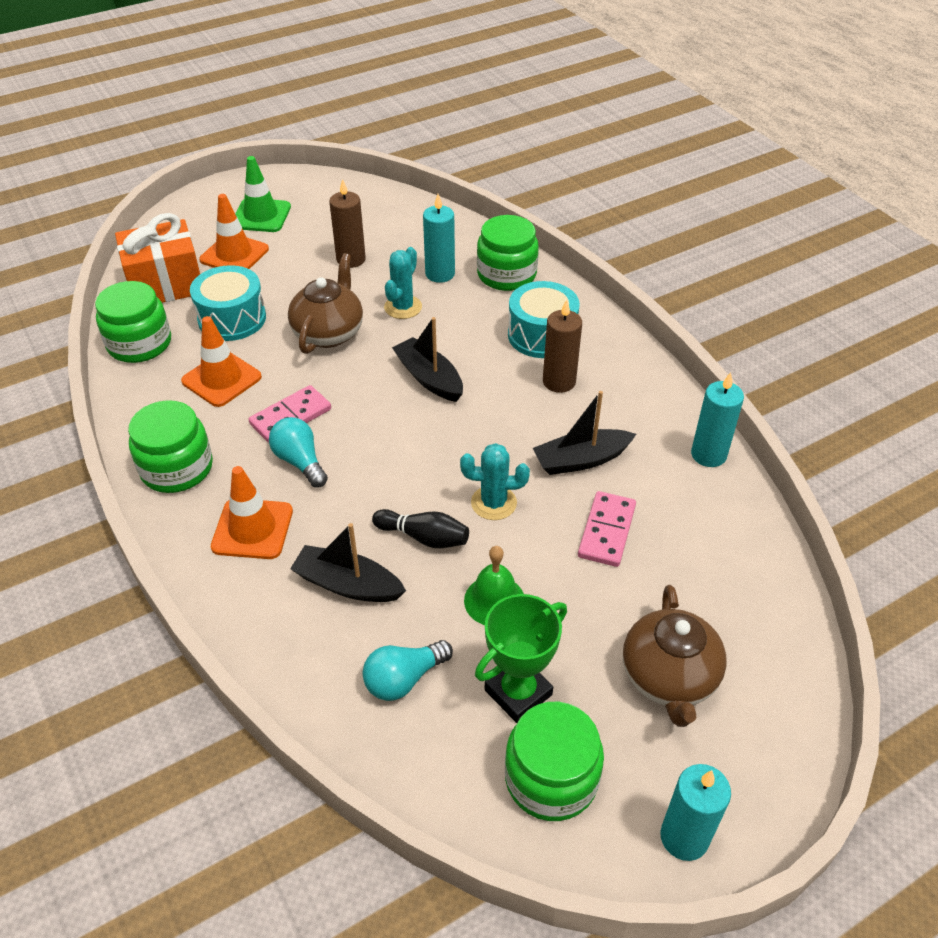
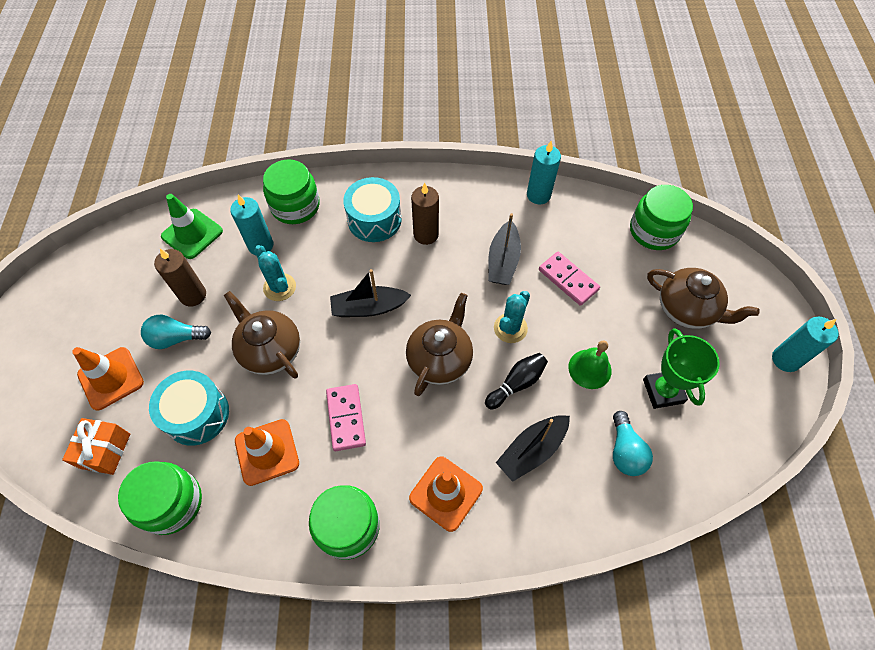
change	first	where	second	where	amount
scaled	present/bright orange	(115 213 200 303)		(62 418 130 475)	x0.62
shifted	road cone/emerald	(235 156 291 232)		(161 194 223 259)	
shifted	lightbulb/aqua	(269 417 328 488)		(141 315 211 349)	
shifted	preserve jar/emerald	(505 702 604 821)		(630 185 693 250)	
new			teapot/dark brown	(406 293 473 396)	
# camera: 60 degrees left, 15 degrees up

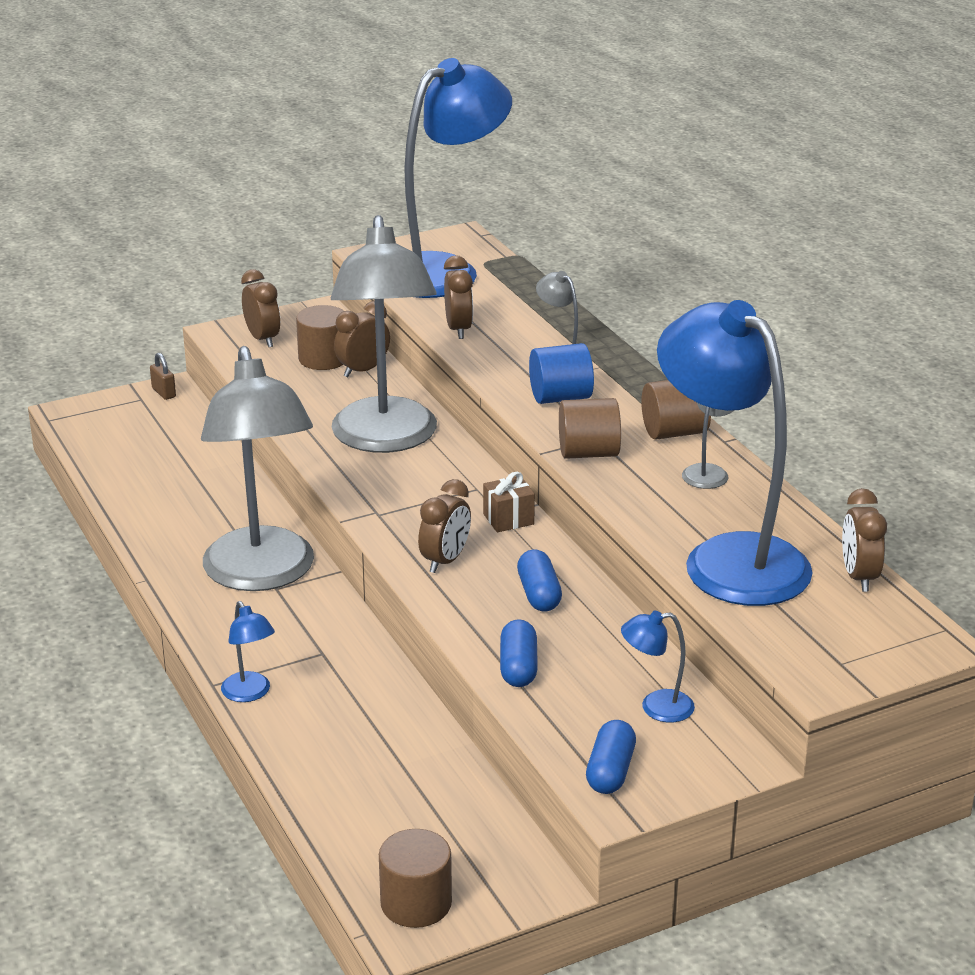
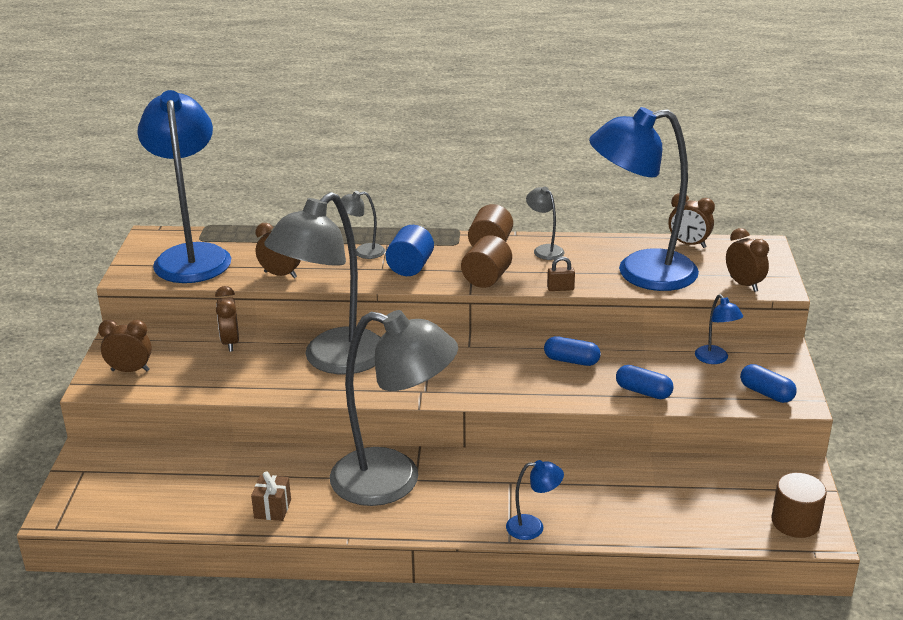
change	first	where	second	where	amount
shifted	padlock/dark brown	(150 353 176 400)		(547 257 575 291)	
gone	solid cylinder/dark brown	(296 305 344 370)			
rotated	reading lamp/grey	(331 215 437 453)		(264 192 381 374)	105 degrees clockwise
shifted	clock/dark brown	(418 479 471 573)		(726 228 769 292)	
shifted	present/dark brown	(483 472 535 532)		(251 471 291 521)	
rotated	reading lamp/blue	(621 611 695 723)		(695 294 743 364)	45 degrees counterclockwise
# camera: 60 degrees left, 0 degrees up

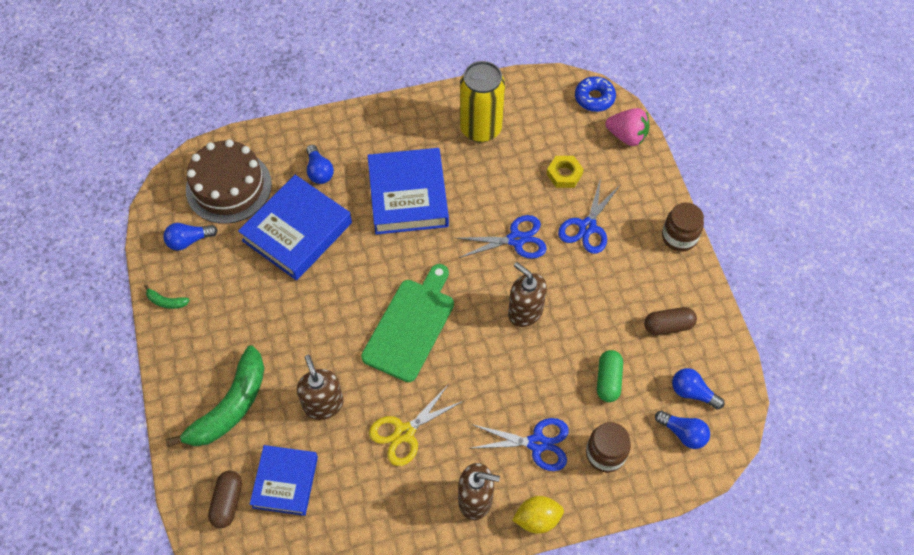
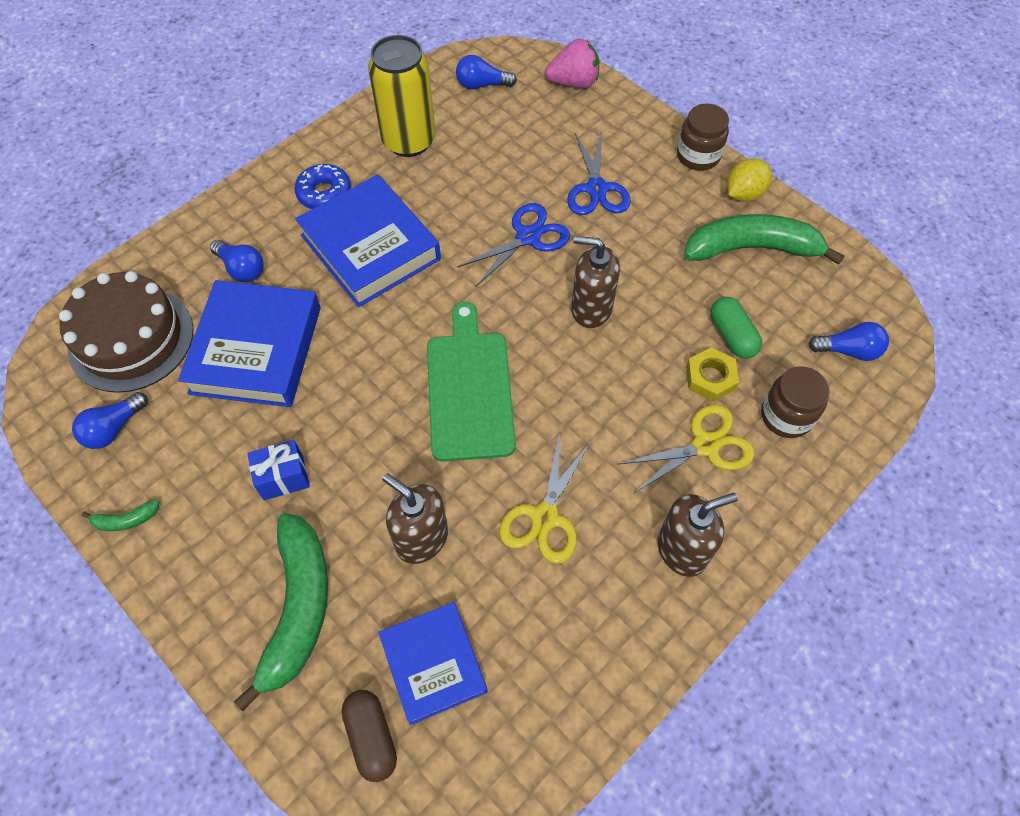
change	first	where	second	where	amount
repainted	scissors/blue	(469 418 569 471)	scissors/golden	(619 404 755 493)	
shifted	citrus fruit/golden	(512 496 564 534)		(727 158 772 202)	
shifted	hex nut/golden	(546 156 584 188)		(686 348 739 402)	
shifted	doughnut/blue	(575 76 616 112)		(295 164 351 209)	
swapped	pill shape/dark brown	(644 307 697 335)	banana/emerald	(684 214 844 265)	
shifted	lightbulb/blue	(672 368 725 410)		(456 55 517 89)	
new			present/blue	(247 440 310 500)	
# camera: 30 degrees left, 0 degrees up

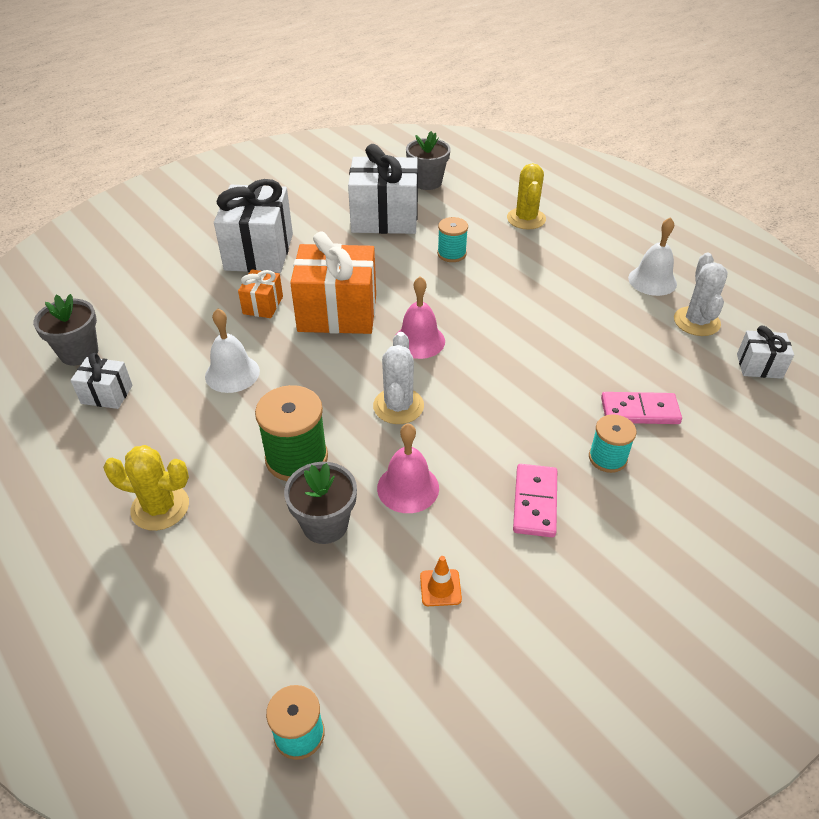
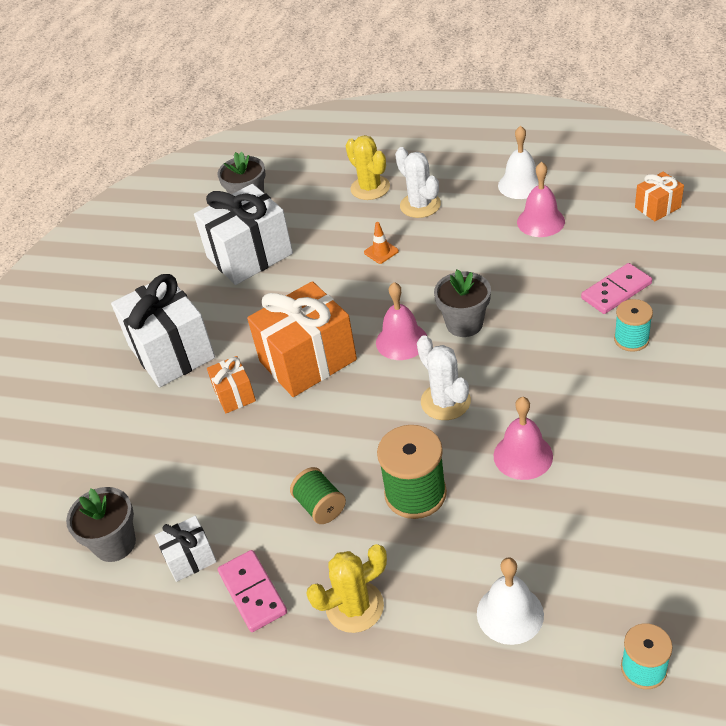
change	first	where	second	where	amount
shifted	school bell/pure white	(205 308 260 393)		(477 558 544 645)	
shifted	plant pot/grey	(284 462 357 544)		(434 269 491 337)	
shifted	road cone/bright orange	(420 556 462 606)		(364 222 399 264)	
gone	reel of thread/aqua	(437 217 468 262)			
shifted	domino tile/rosy	(513 464 557 537)		(218 550 287 632)	
shifted	cactus/pure white	(674 253 728 336)		(395 147 441 218)	
repainted	present/pure white	(737 326 794 379)	present/bright orange	(635 172 684 221)	
new			reel of thread/emerald	(290 467 346 524)	
new			school bell/rosy	(517 162 565 237)	
# camera: 30 degrees left, 0 degrees up

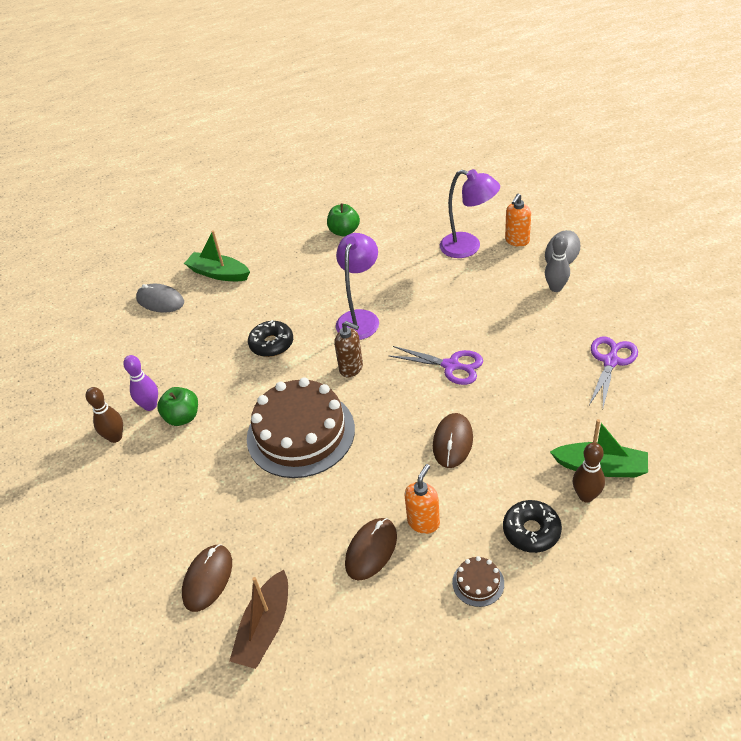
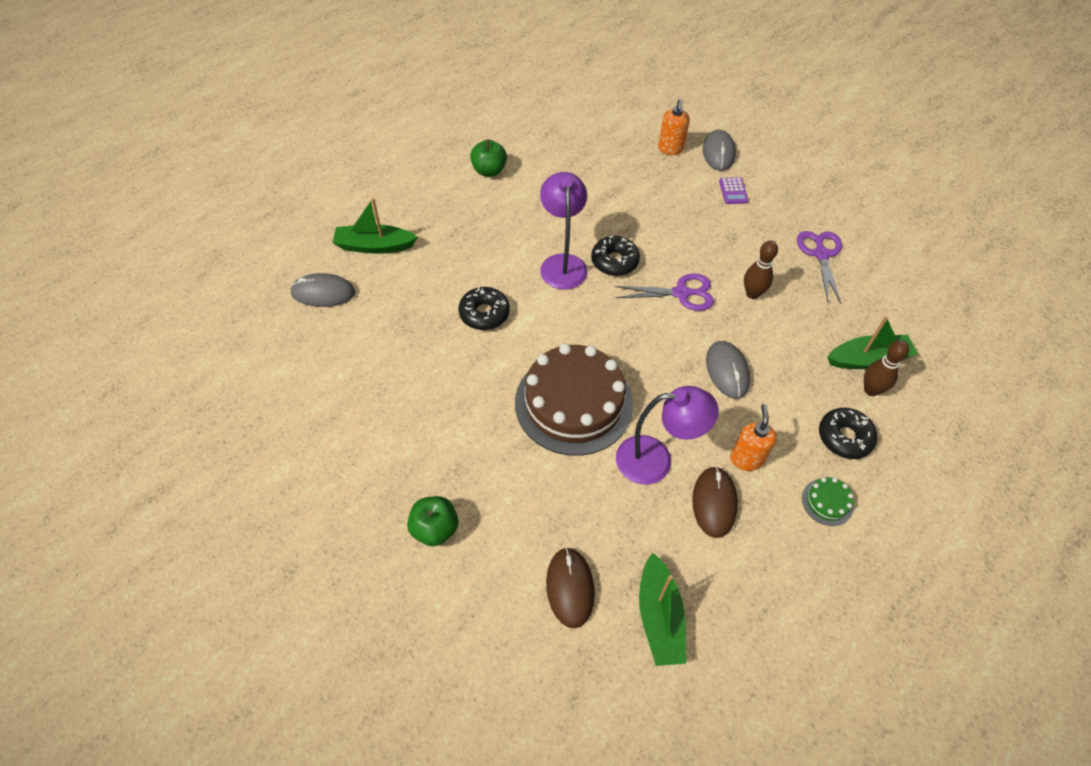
change	first	where	second	where	amount
shifted	skittle/dark brown	(86 387 123 443)		(744 240 778 299)	
gone	skittle/purple	(123 355 158 411)			
shifted	toy apple/emerald	(157 387 198 426)		(407 496 458 546)	
repainted	boat/dark brown	(230 570 288 669)	boat/emerald	(639 552 686 666)	
gone	soap pump/dark brown	(334 321 363 377)			
repainted	PC mouse/dark brown	(433 413 473 468)	PC mouse/grey	(706 341 750 399)	
shifted	reading lamp/purple	(440 169 500 258)		(616 386 719 485)	
repainted	gateau/dark brown	(452 556 504 607)	gateau/emerald	(802 477 854 526)	
swapped	skittle/grey	(545 234 570 292)	adding machine/purple	(719 177 749 204)	
new			doughnut/jet-black	(591 236 640 276)	
# camera: 30 degrees left, 10 degrees up

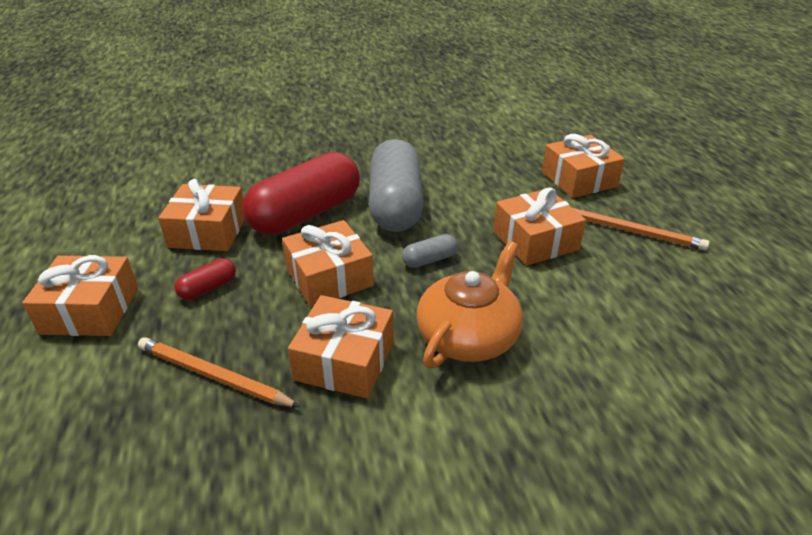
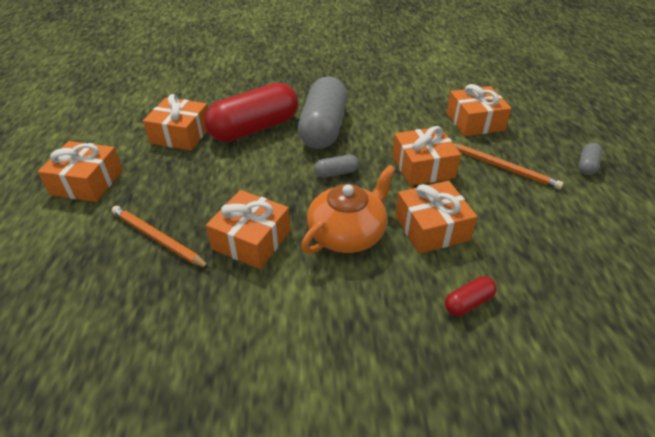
change	first	where	second	where	amount
shifted	pill shape/red	(175 258 236 300)		(445 276 497 316)	
shifted	present/bright orange	(282 220 374 307)		(395 181 477 254)	
new			pill shape/grey	(578 143 602 175)	
# camera: 10 degrees right, 5 degrees up

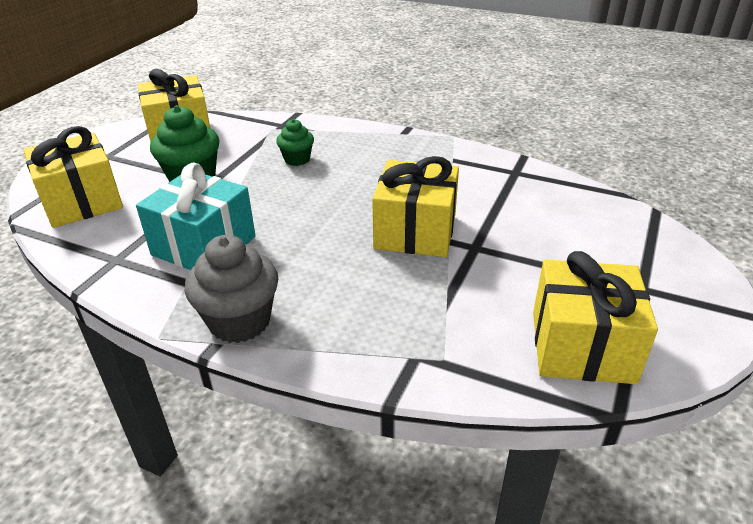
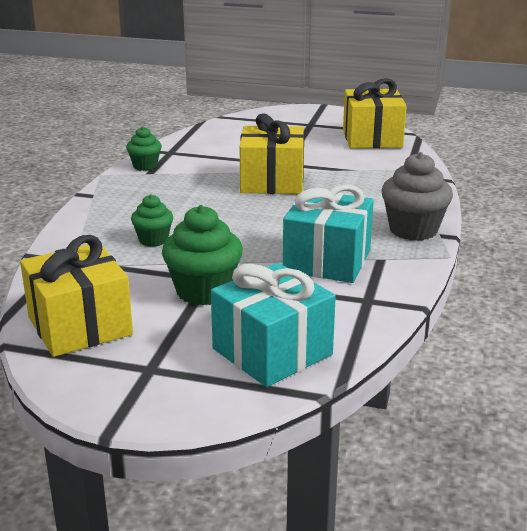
change	first	where	second	where	amount
repainted	present/golden	(24 126 123 228)	present/aqua	(211 263 336 387)	
new			muffin/emerald	(126 127 162 171)	
# camera: 100 degrees left, 10 degrees down

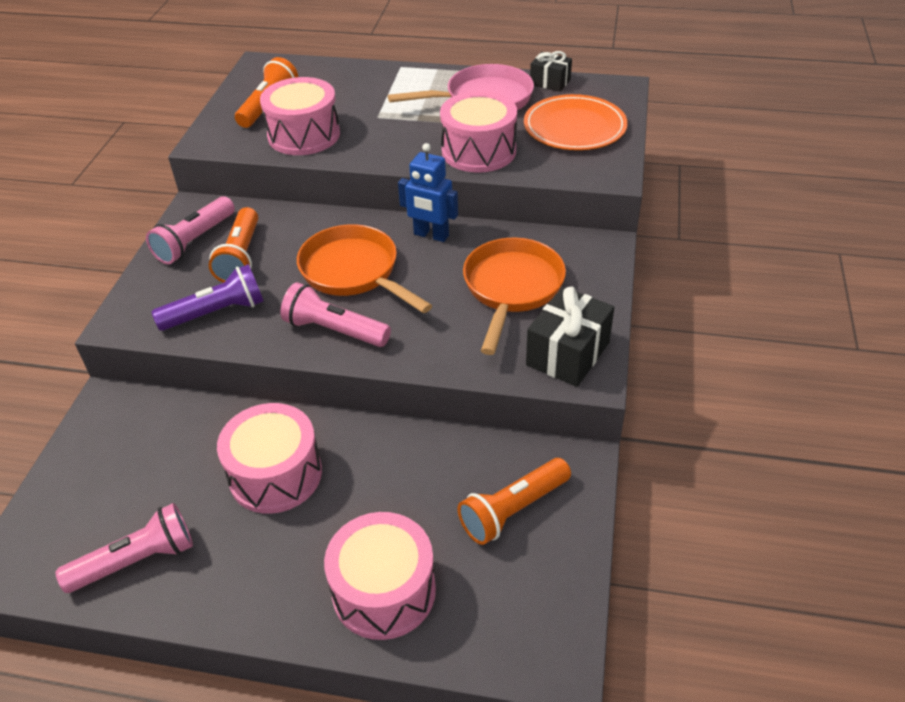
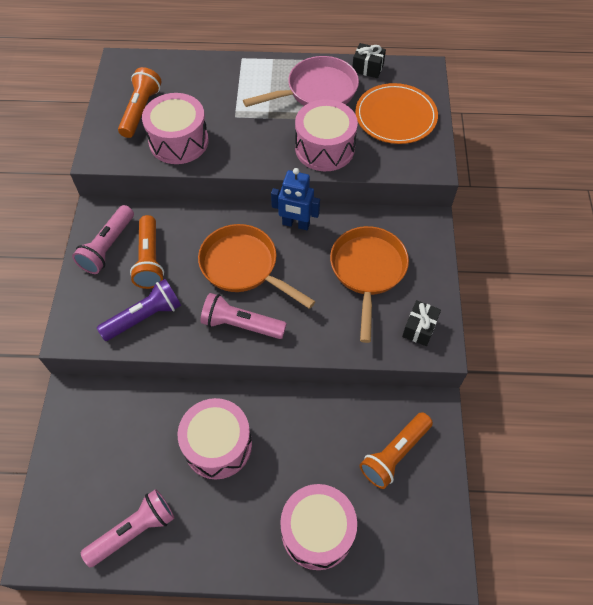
change	first	where	second	where	amount
scaled	present/jet-black	(526 287 614 387)		(402 300 441 346)	x0.61
# camera: 10 degrees left, 15 degrees up

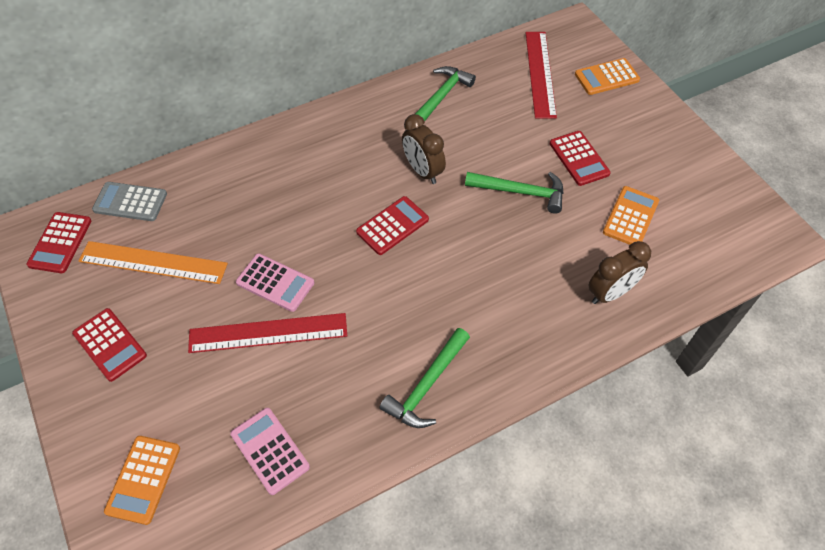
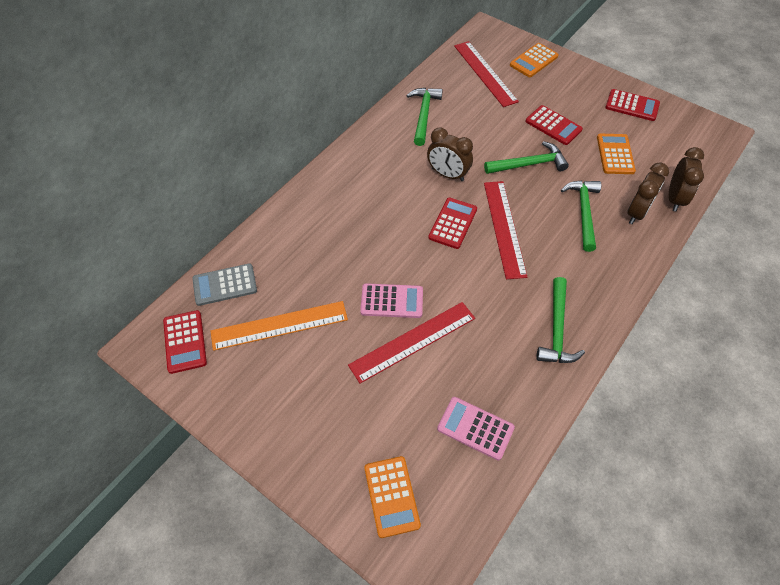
change	first	where	second	where	amount
shifted	adding machine/red	(72 308 147 382)		(605 89 660 121)	
new			ruler/red	(484 181 527 279)	
new			hammer/emerald	(561 181 601 252)	
new			clock/dark brown	(669 147 704 211)	
# camera: 25 degrees left, 0 degrees up

